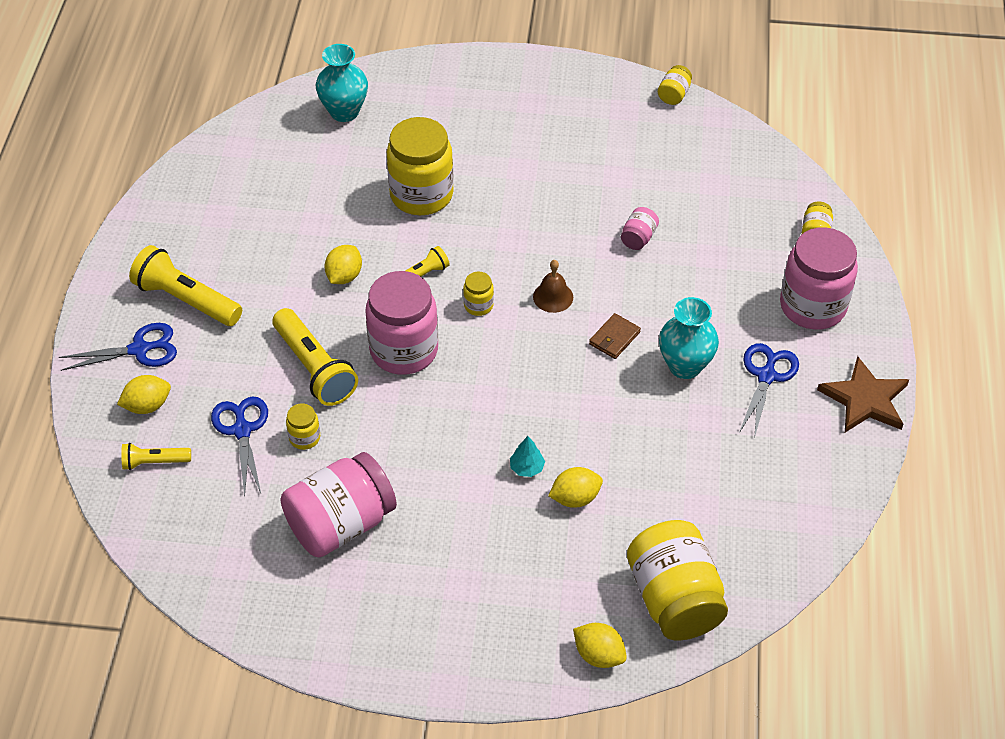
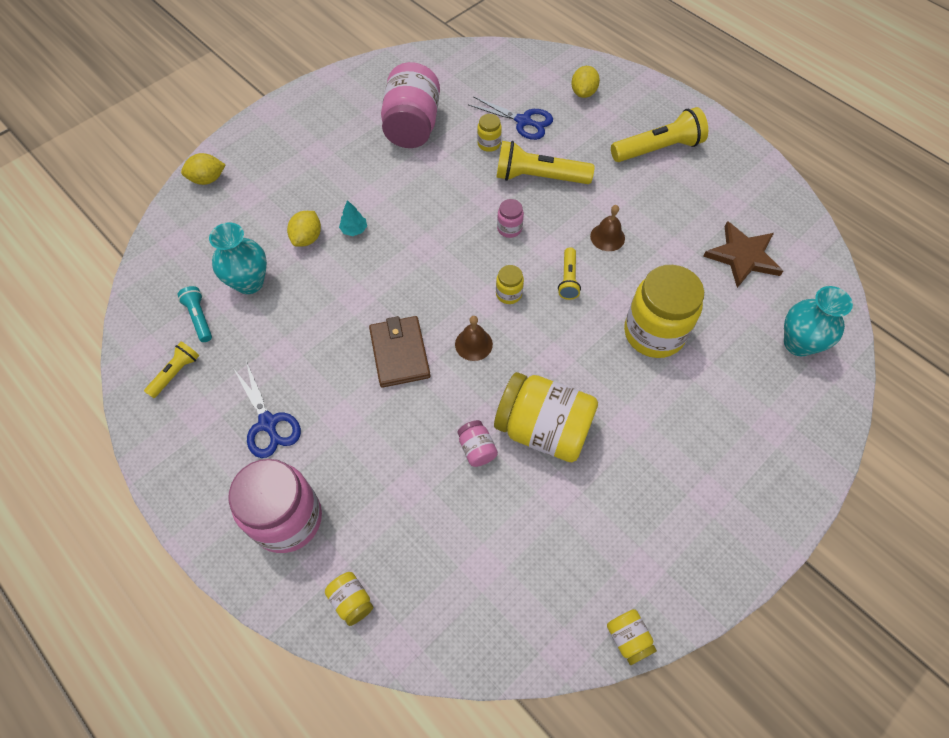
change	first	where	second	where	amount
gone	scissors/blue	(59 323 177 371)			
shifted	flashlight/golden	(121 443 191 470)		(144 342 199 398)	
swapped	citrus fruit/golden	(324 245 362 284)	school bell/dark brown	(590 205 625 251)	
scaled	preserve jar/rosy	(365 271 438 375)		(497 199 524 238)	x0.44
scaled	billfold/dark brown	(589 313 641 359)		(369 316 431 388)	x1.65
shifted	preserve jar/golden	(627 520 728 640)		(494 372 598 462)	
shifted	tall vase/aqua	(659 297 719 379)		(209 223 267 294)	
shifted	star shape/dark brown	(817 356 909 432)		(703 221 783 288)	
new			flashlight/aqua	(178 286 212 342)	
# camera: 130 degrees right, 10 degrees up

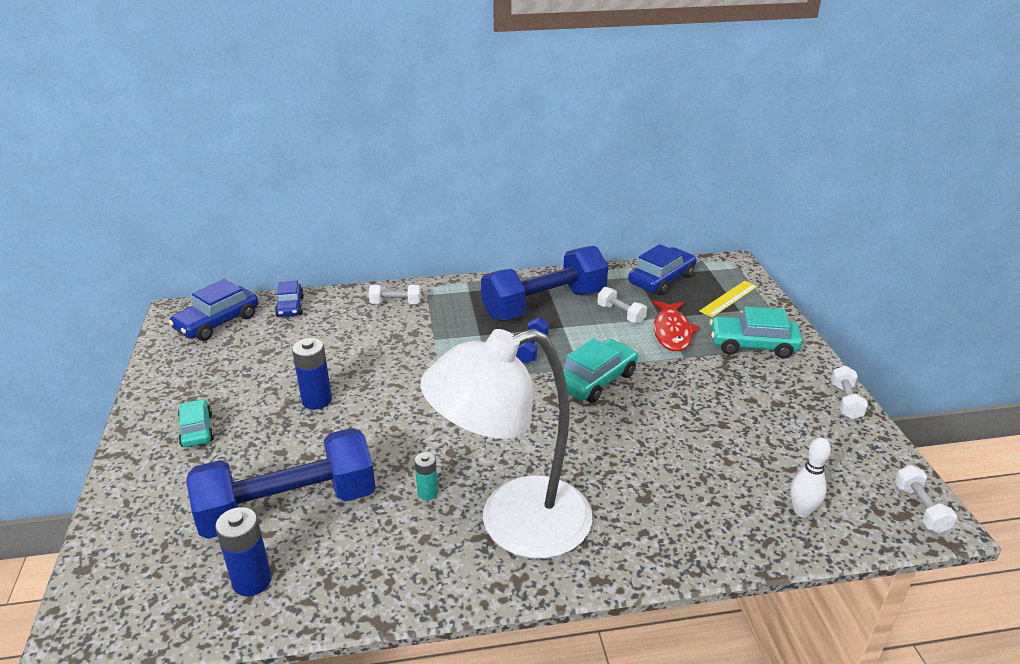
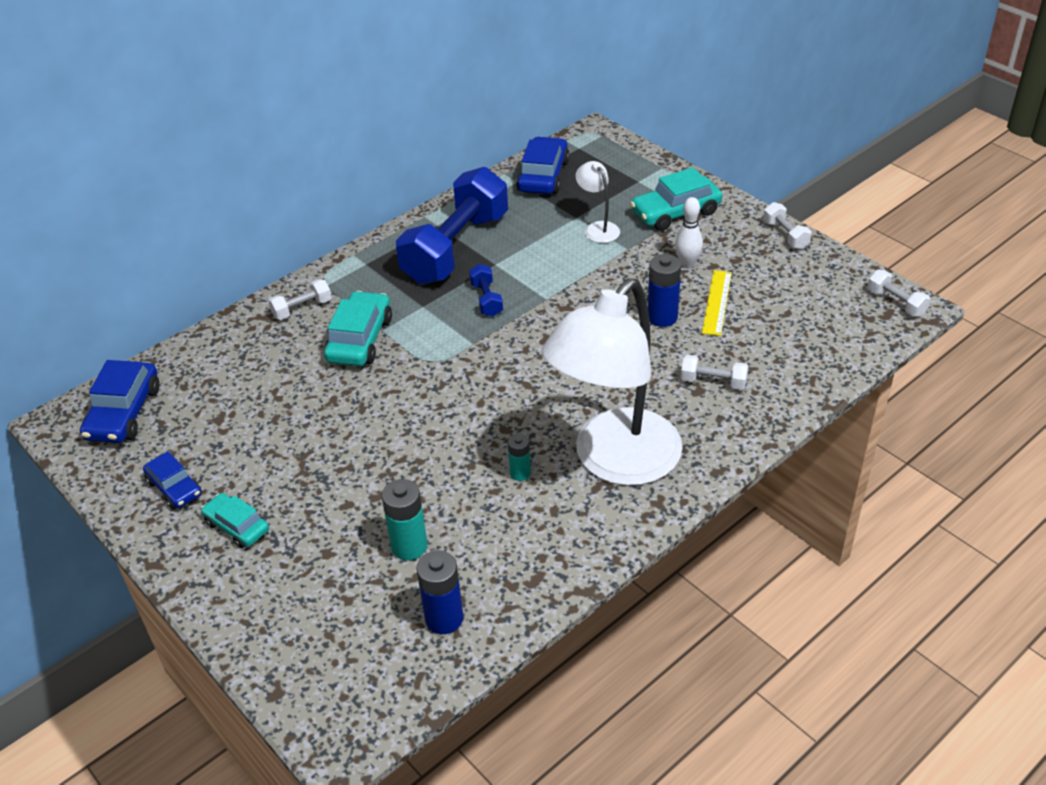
change	first	where	second	where	amount
swapped	free weight/blue	(186 428 376 539)	AA battery/aqua	(382 479 428 560)	
shifted	automobile/blue	(275 281 304 317)		(143 451 202 509)	
shifted	AA battery/blue	(292 338 332 410)		(648 254 681 327)	
shifted	automobile/aqua	(554 338 638 403)		(324 291 392 366)	
shifted	free weight/pure white	(597 287 647 324)		(681 355 748 390)	
swapped	fish/red	(652 300 699 352)	reading lamp/pure white	(576 161 620 243)	
shifted	ruler/golden	(699 281 757 317)		(702 270 732 336)	
shifted	skittle/pure white	(790 438 831 518)		(675 197 703 268)	
# camera: 30 degrees left, 10 degrees up

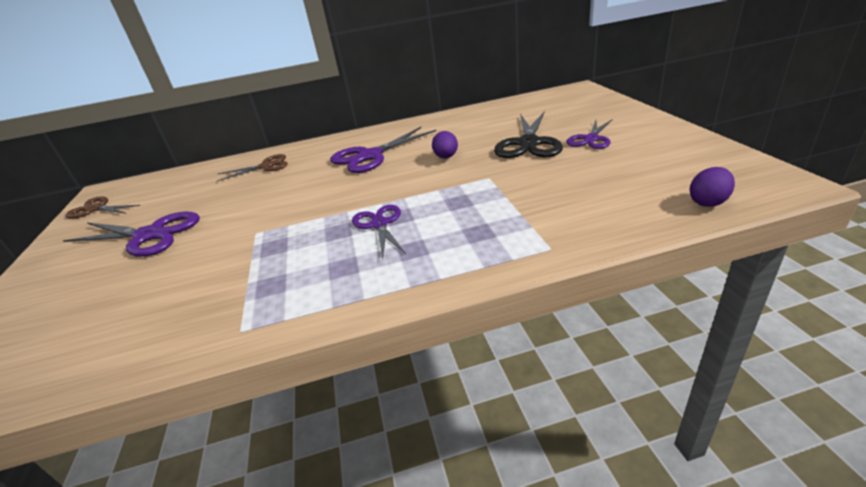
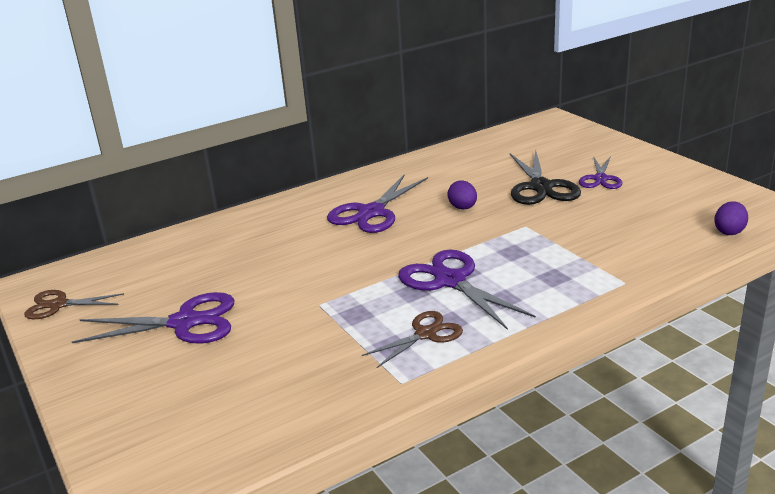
change	first	where	second	where	amount
shifted	scissors/dark brown	(217 154 288 181)		(362 311 463 368)	
scaled	scissors/purple	(352 205 406 259)		(398 250 536 330)	x1.60
# camera: 20 degrees left, 5 degrees down

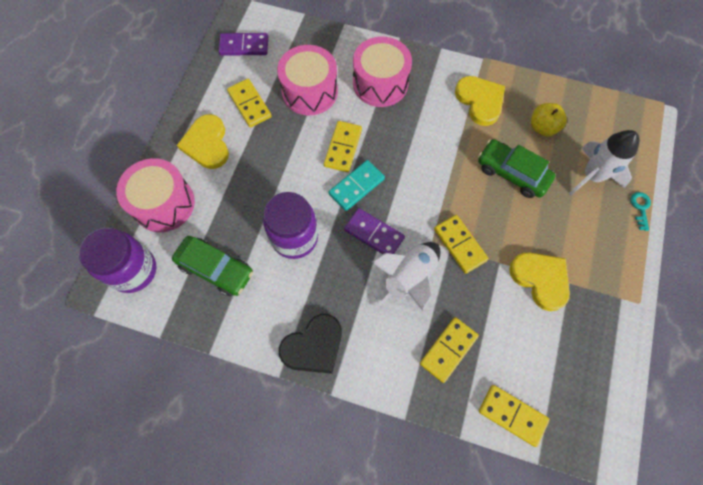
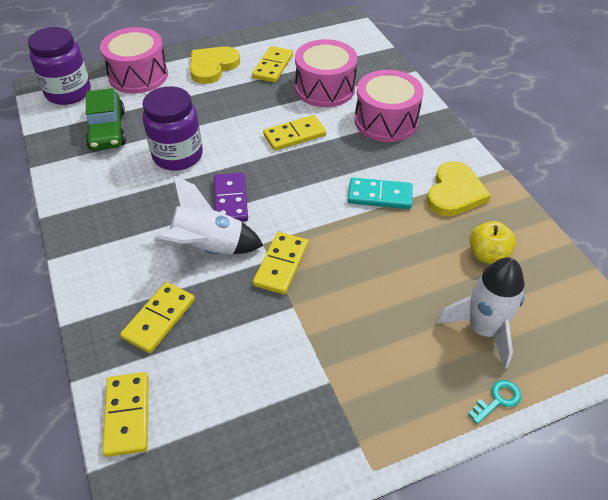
change	first	where	second	where	amount
gone	domino tile/purple	(218 33 268 56)			
gone	heart shape/jet-black	(279 314 342 374)			
shifted	domino tile/aqua	(328 160 385 211)		(348 178 413 209)	
rotated	domino tile/golden	(420 317 479 383)		(120 282 195 353)	60 degrees counterclockwise
gone	automobile/emerald	(478 139 555 198)			
gone	heart shape/golden	(509 252 570 311)			
# camera: 50 degrees right, 20 degrees down

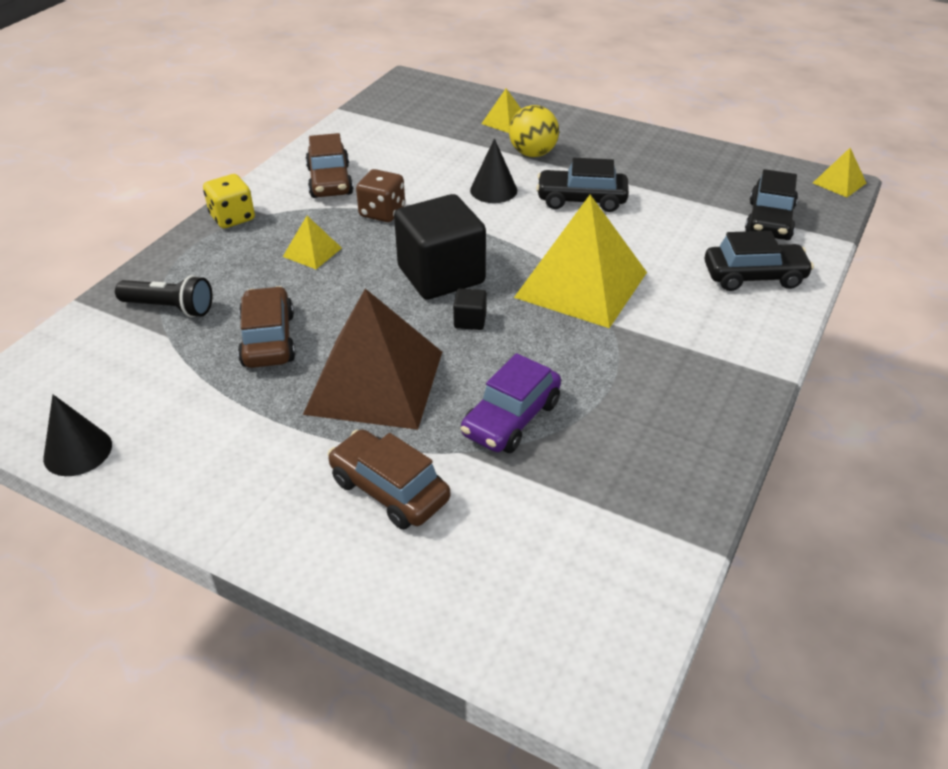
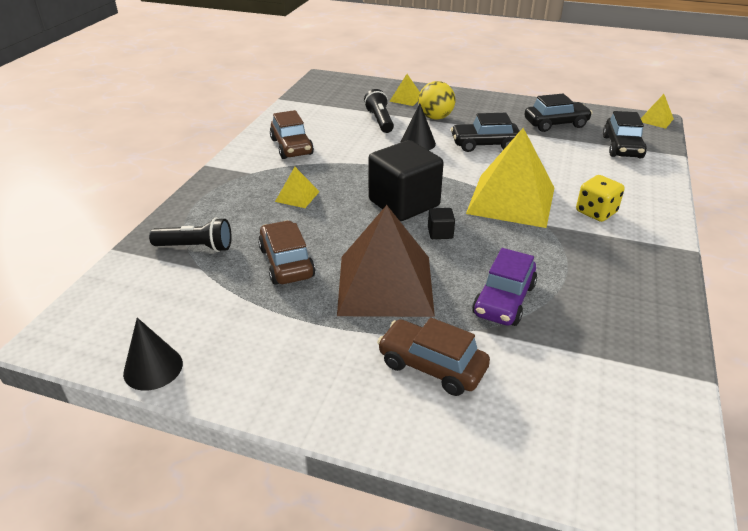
change	first	where	second	where	amount
shifted	game die/golden	(203 174 255 228)		(576 175 625 222)	
gone	game die/dark brown	(356 169 405 222)			
shifted	automobile/jet-black	(705 231 814 291)		(524 94 592 132)	
new			flashlight/jet-black	(364 89 394 133)	
# camera: 10 degrees left, 5 degrees down

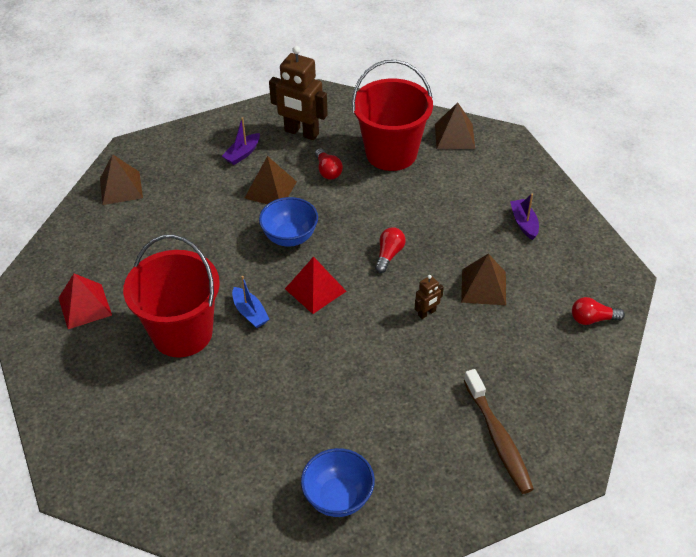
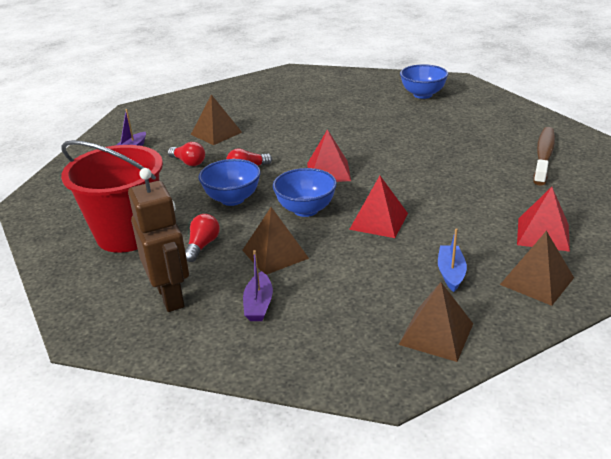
change	first	where	second	where	amount
gone	bucket/red	(123 235 220 357)			
rotated	boat/purple	(222 117 260 165)		(243 250 273 321)	105 degrees clockwise
shifted	boat/blue	(232 276 269 328)		(438 228 467 292)	
gone	robot figure/dark brown	(415 275 444 319)			
shifted	pyramid shape/dark brown	(435 102 475 149)		(500 231 574 306)	
shifted	toothbrush/dark brown	(464 369 534 494)		(533 127 555 186)	
shifted	lightbulb/red	(572 297 625 325)		(168 142 205 166)	
new			bowl/blue	(199 159 261 206)	
new			pyramid shape/red	(349 176 408 238)	
# camera: 140 degrees left, 15 degrees down

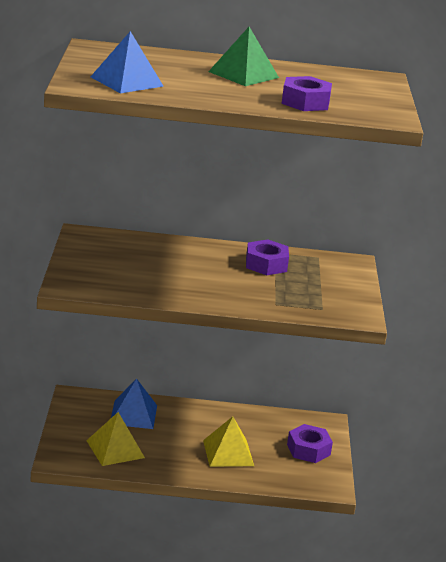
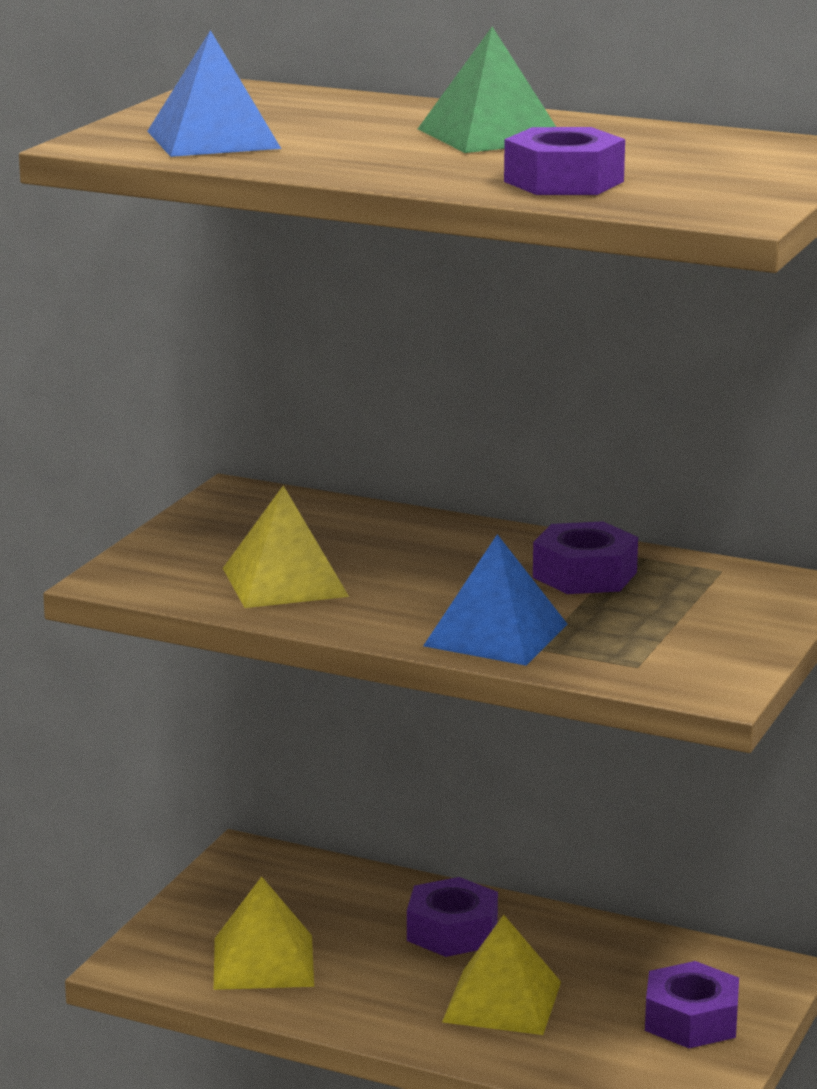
change	first	where	second	where	amount
shifted	pyramid shape/blue	(111 378 157 429)		(423 534 567 666)	
new			pyramid shape/golden	(223 485 349 608)	
new			hex nut/purple	(407 877 498 957)	
# camera: 25 degrees right, 5 degrees down

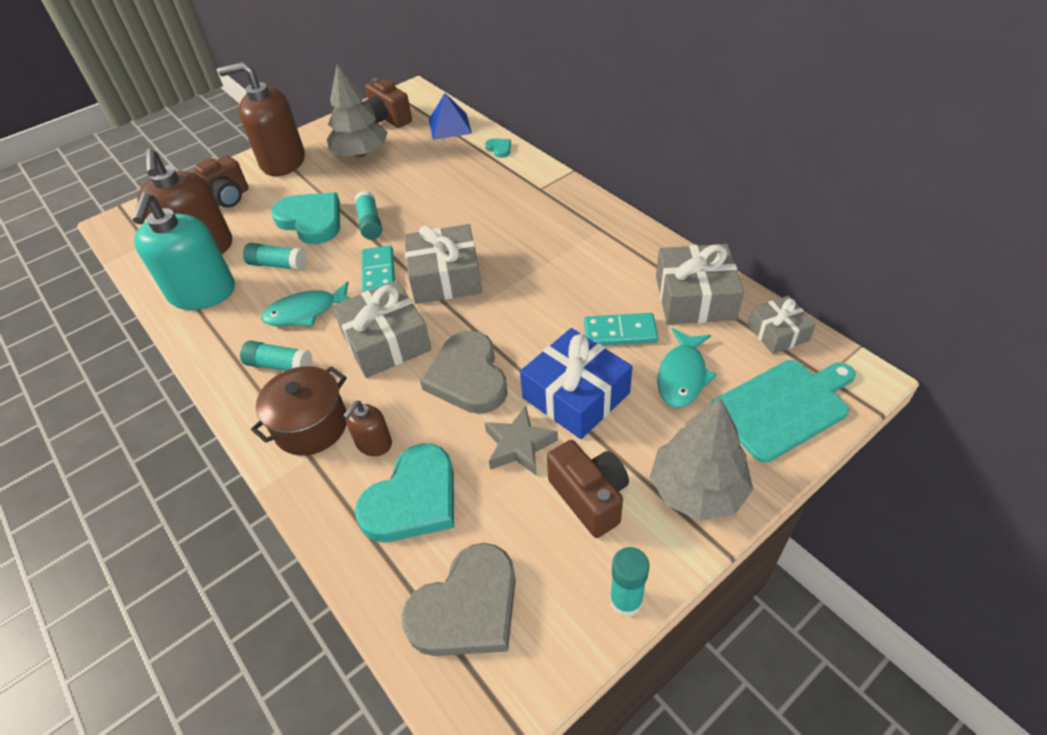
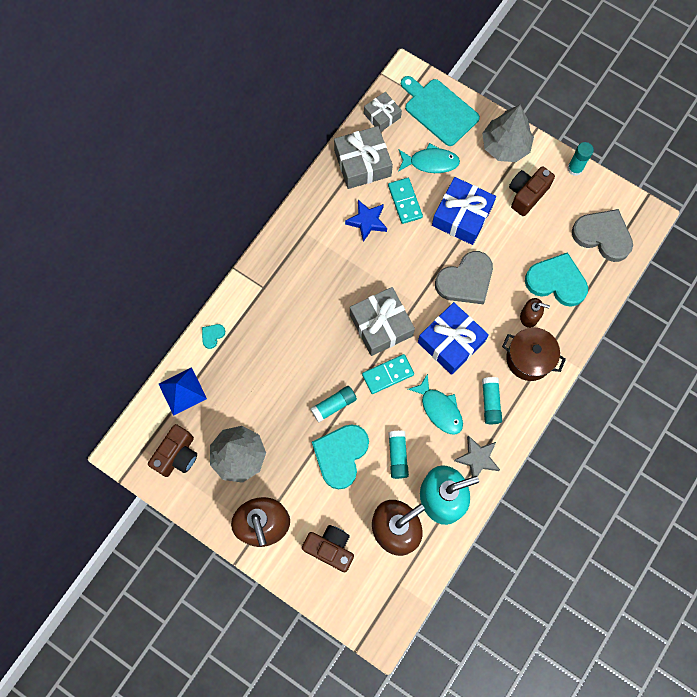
change	first	where	second	where	amount
repainted	present/grey	(332 280 431 378)	present/blue	(418 302 489 375)	
shifted	star shape/grey	(484 406 558 475)		(454 436 500 477)	
new			star shape/blue	(345 200 387 242)	
# camera: 110 degrees left, 25 degrees up

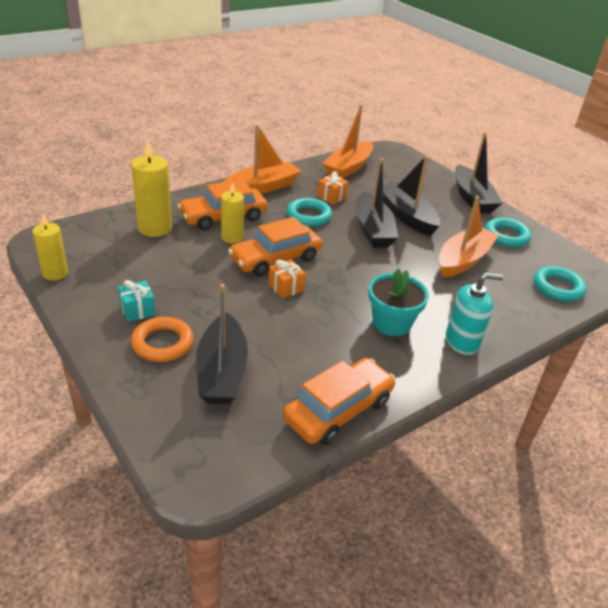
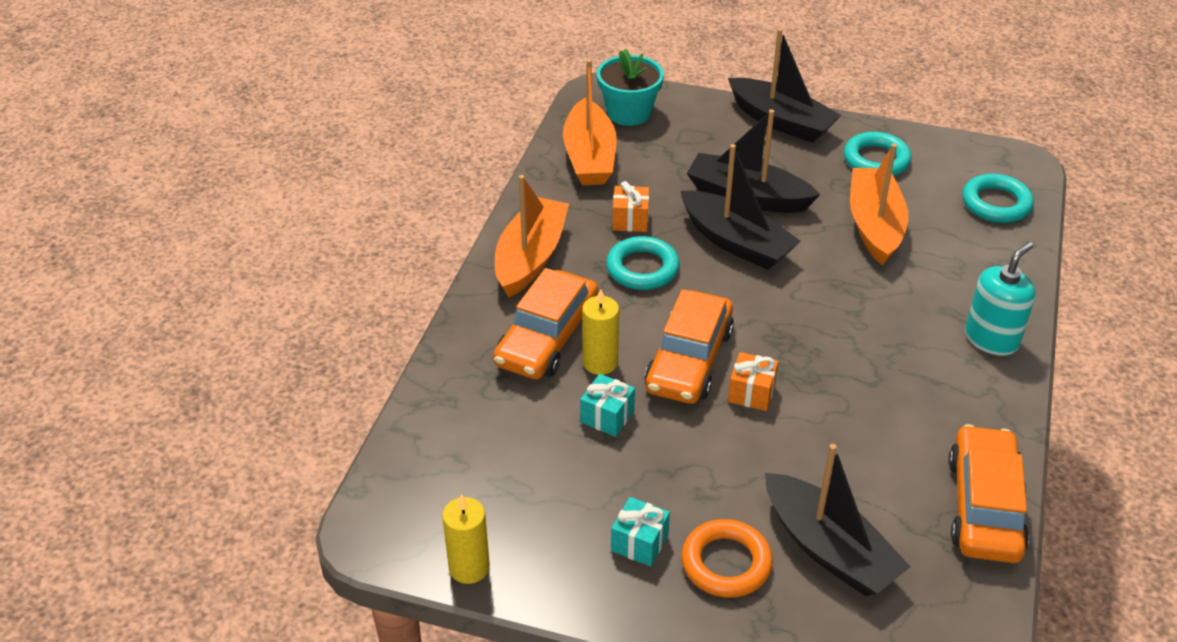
change	first	where	second	where	amount
gone	candle/golden	(131 139 172 237)			
shifted	plant pot/aqua	(368 269 429 336)		(597 49 664 126)	
new			present/aqua	(580 374 635 437)	
# camera: 35 degrees left, 5 degrees up

